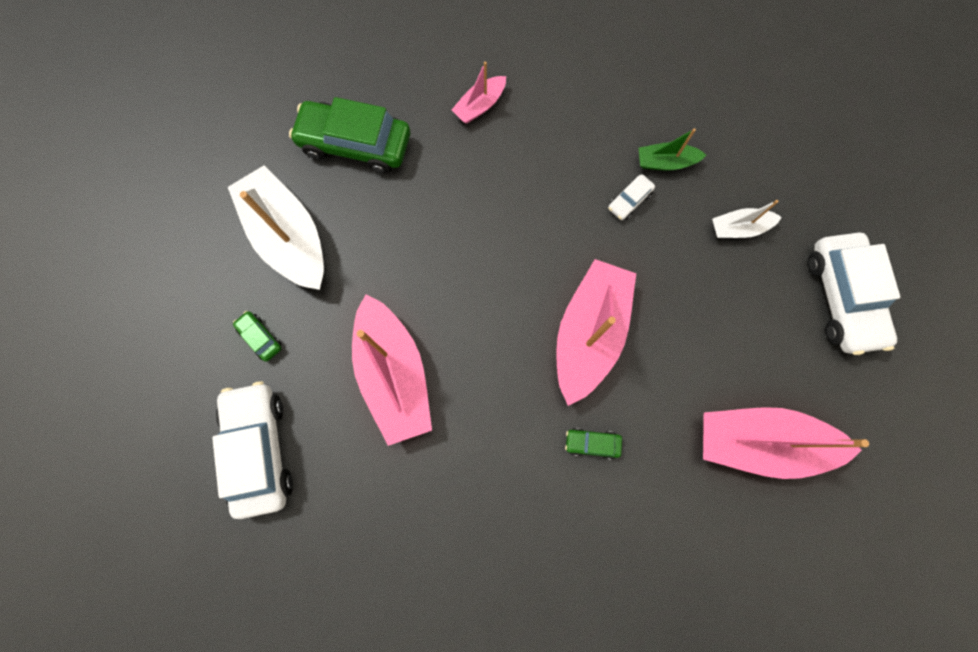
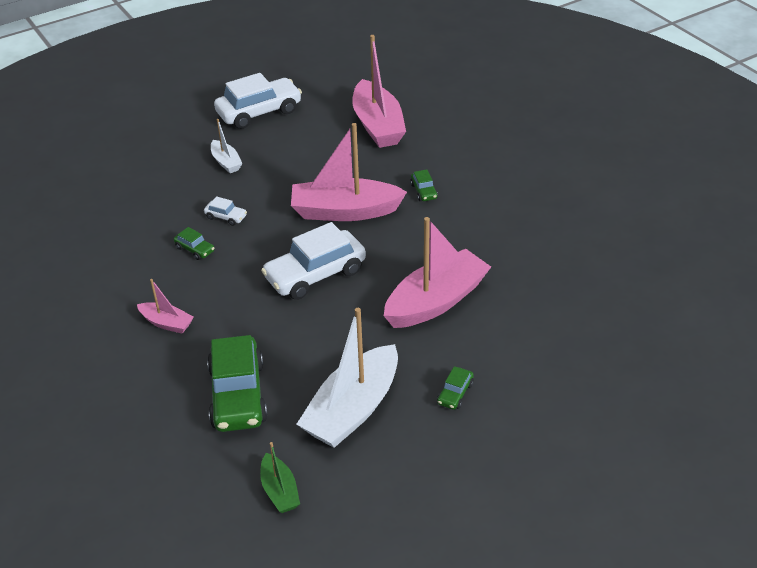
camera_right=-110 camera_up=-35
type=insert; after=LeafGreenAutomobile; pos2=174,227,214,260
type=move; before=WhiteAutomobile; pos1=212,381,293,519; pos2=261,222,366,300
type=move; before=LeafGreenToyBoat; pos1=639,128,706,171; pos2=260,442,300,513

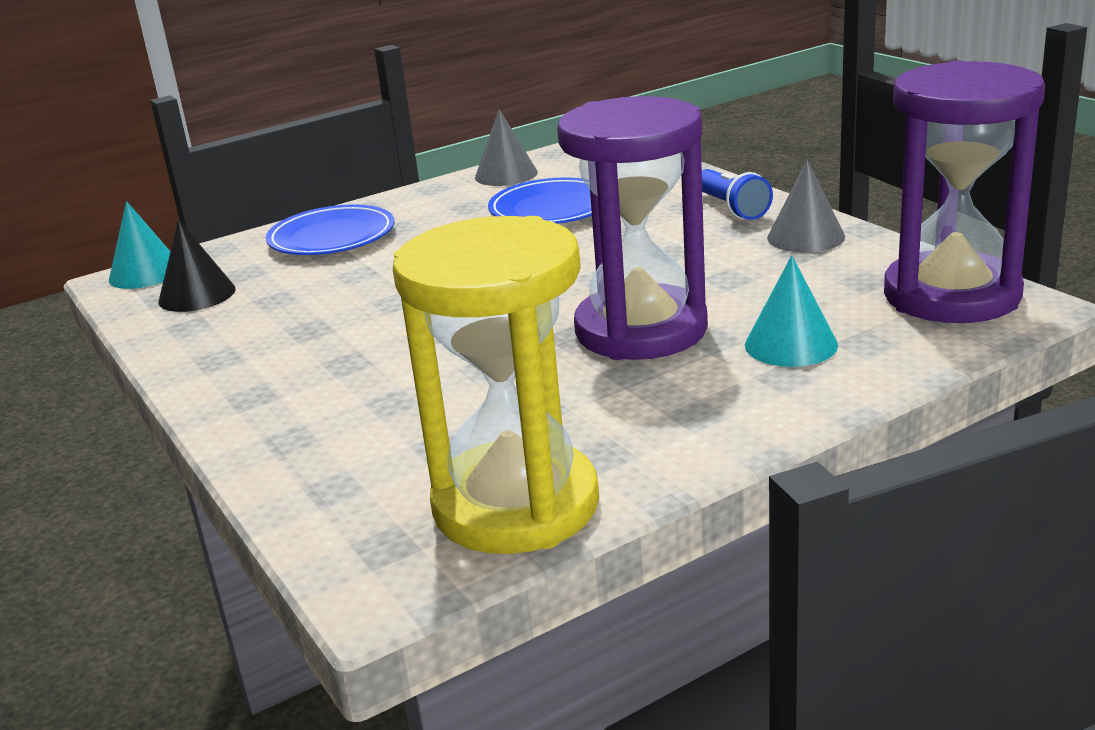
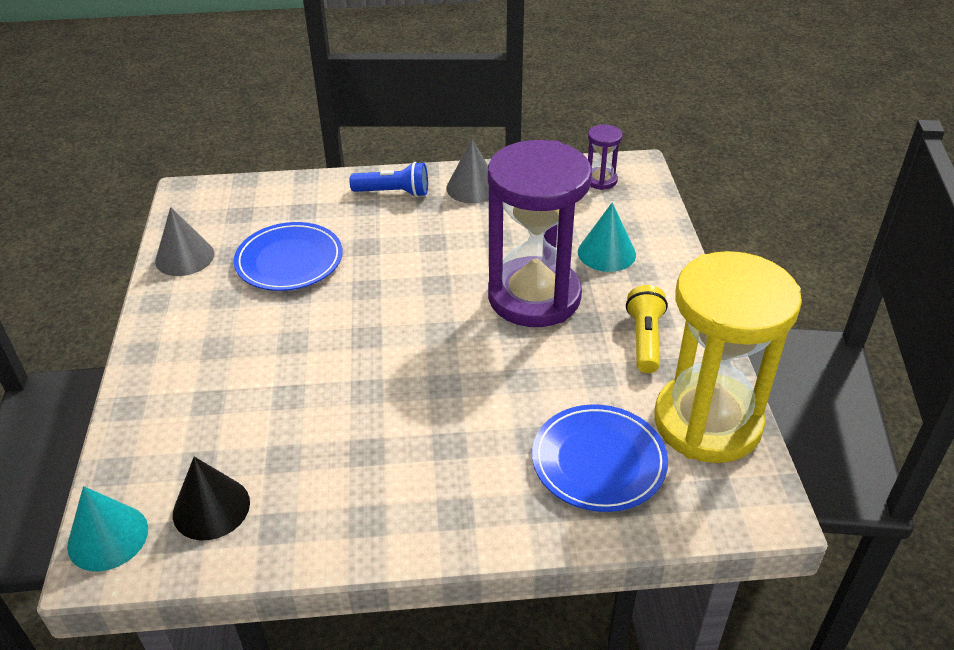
camera_right=-65 camera_up=15
type=insert; after=GoldenFlashlight; pos2=626,285,668,373
type=move; before=CobaltDinnerPlate; pos1=266,205,394,255; pos2=532,404,668,512
type=resize; before=VioletHourglass; pos1=884,61,1045,323; pos2=588,125,623,190; scale=0.41

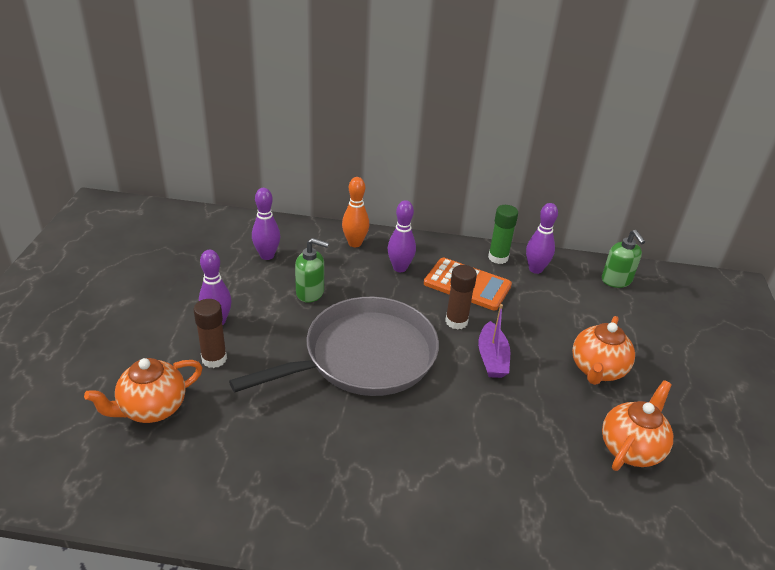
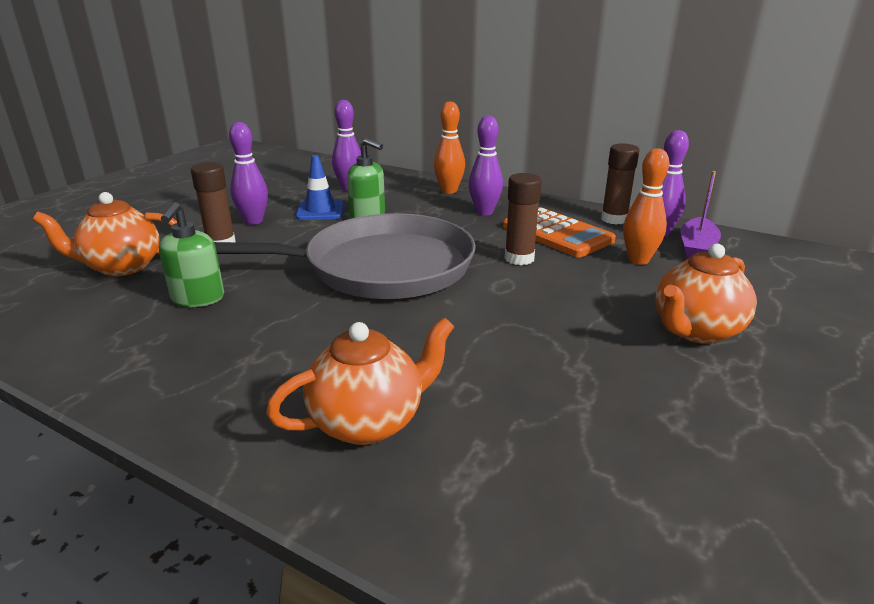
camera_right=25 camera_up=-10
type=insert; after=CobaltTrafficCone; pos2=296,155,344,220
type=insert; after=OrangeSkittle; pos2=623,148,669,265
type=move; before=VioletToyBoat; pos1=478,304,510,378; pos2=681,171,721,259
type=move; before=LeafGreenSoapPump; pos1=602,230,645,288; pos2=159,202,224,307
type=move; before=OrangeTeapot; pos1=602,380,673,471; pos2=266,317,455,445
type=recolor; before=LeafGreenGlue; after=DarkBrownGlue; pos1=488,205,518,264; pos2=601,143,640,224

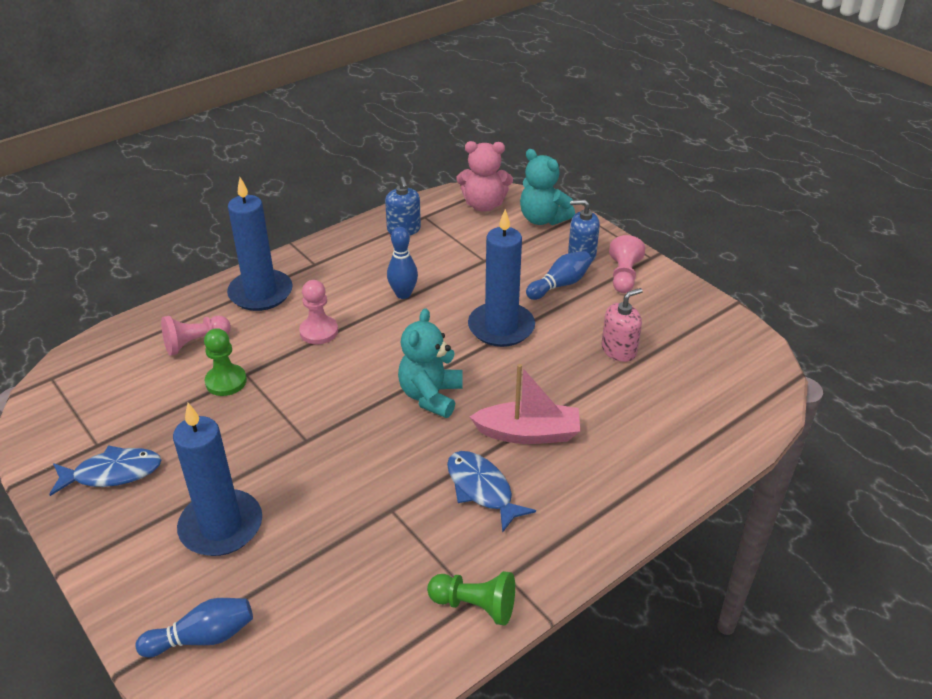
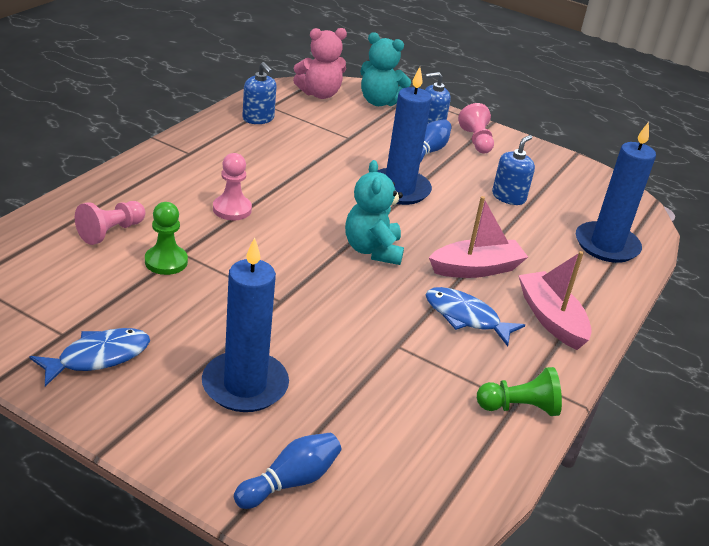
camera_right=-25 camera_up=-5
type=delete; before=CobaltSkittle; pos1=387,227,418,299
type=insert; after=RosePinkToyBoat; pos2=518,251,592,350
type=move; before=CobaltCandle; pos1=227,177,293,311; pos2=576,122,656,263
type=recolor; before=RosePinkSoapPump; after=CobaltSoapPump; pos1=601,288,643,362; pos2=492,135,535,205

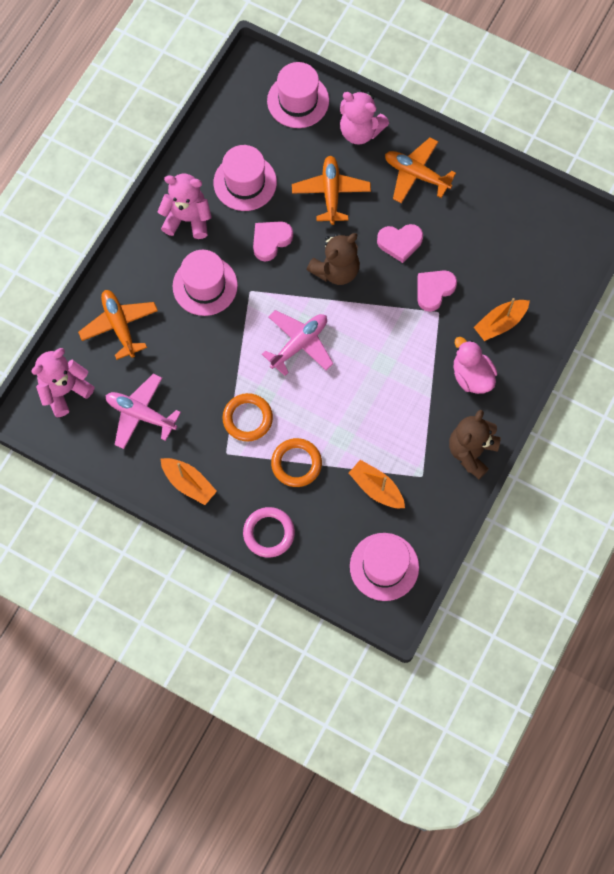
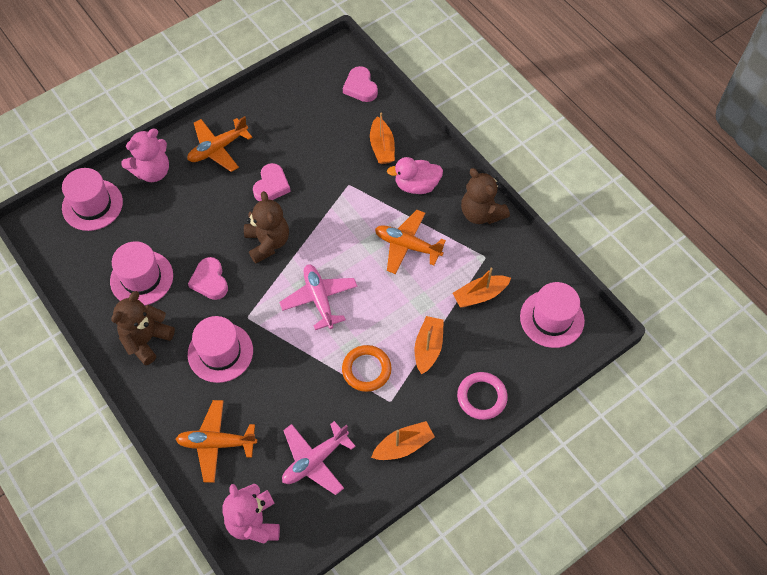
camera_right=-65 camera_up=-10
type=move; before=OrangePlane; pos1=292,156,371,225; pos2=375,210,446,274
type=move; before=RosePinkHeartShape; pos1=417,270,457,312; pos2=343,66,378,102
type=replace; before=OrangeRing; after=OrangeToyBoat; pos1=271,438,322,487; pos2=415,316,444,375
type=recolor; before=RosePinkStuffedBear; after=DarkBrownStuffedBear; pos1=157,174,212,239; pos2=111,291,175,365

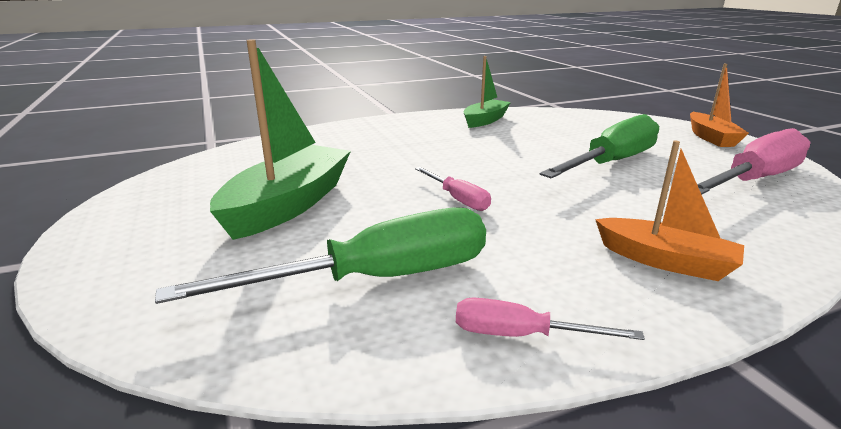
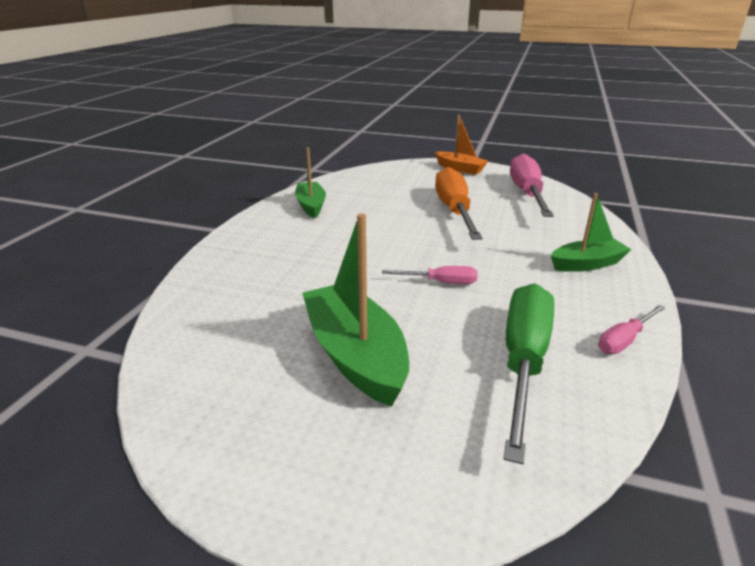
camera_right=-50 camera_up=5
type=recolor; before=LeafGreenScrewdriver; after=OrangeScrewdriver; pos1=540,114,659,178; pos2=435,167,482,240
type=recolor; before=OrangeToyBoat; after=LeafGreenToyBoat; pos1=595,140,744,281; pos2=551,193,632,272

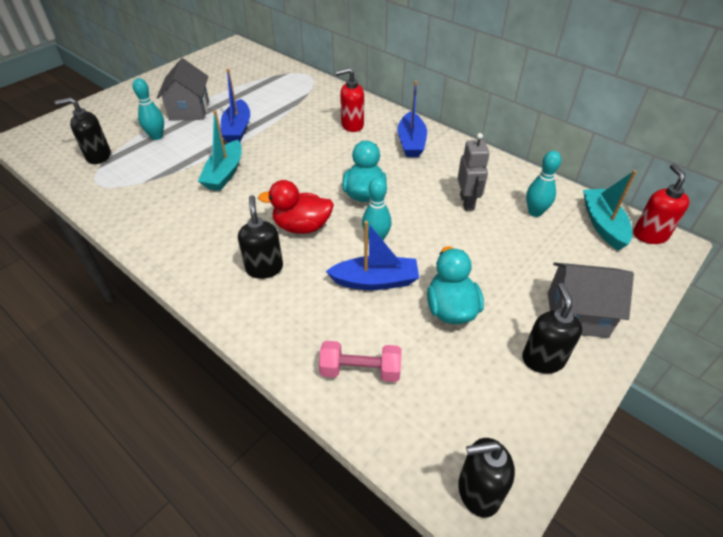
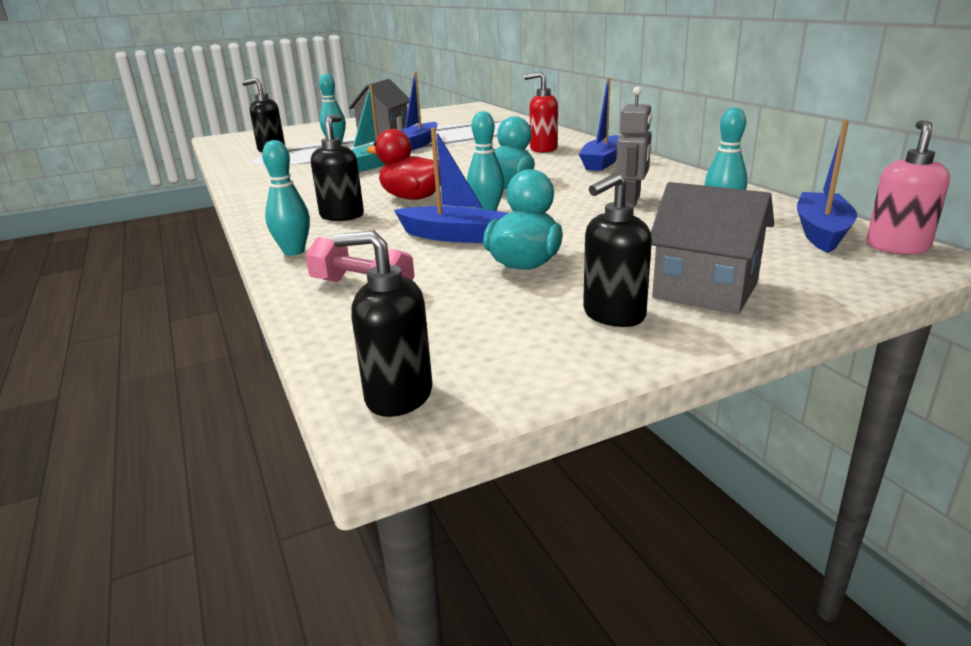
camera_right=25 camera_up=-20
type=insert; after=AquaSkittle; pos2=262,140,310,256
type=recolor; before=AquaToyBoat; after=CobaltToyBoat; pos1=583,170,637,250; pos2=797,120,857,253
type=recolor; before=ScarletSoapPump; after=RosePinkSoapPump; pos1=634,164,690,244; pos2=866,120,950,255
type=rotate; before=BlackSoapPump; pos1=522,283,582,374; pos2=583,173,652,327; turn=-150

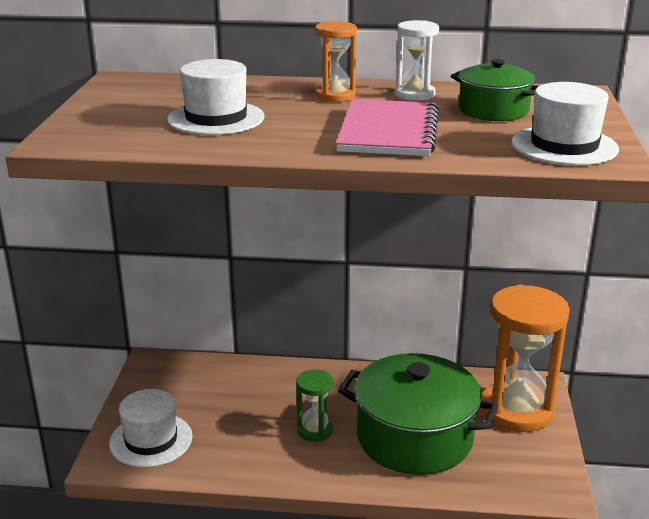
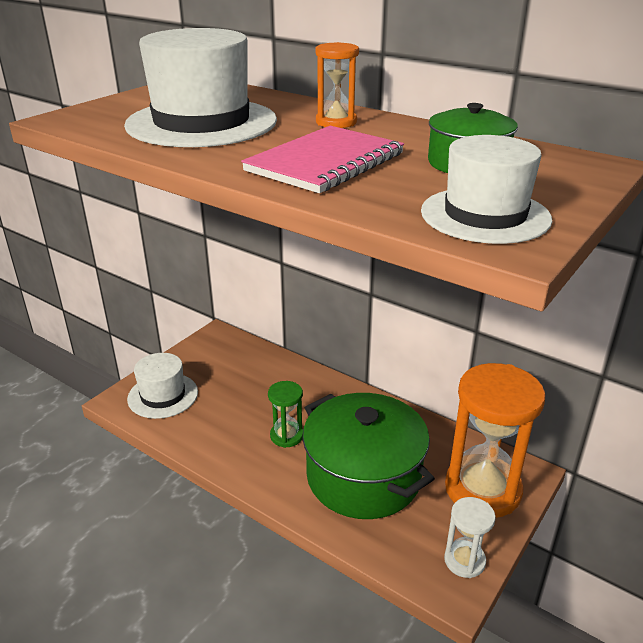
camera_right=30 camera_up=5
type=move; before=WhiteHourglass; pos1=395,20,439,101; pos2=444,497,496,578
type=resize; before=WhiteTopHat; pos1=167,59,265,135; pos2=124,28,277,147; scale=1.62

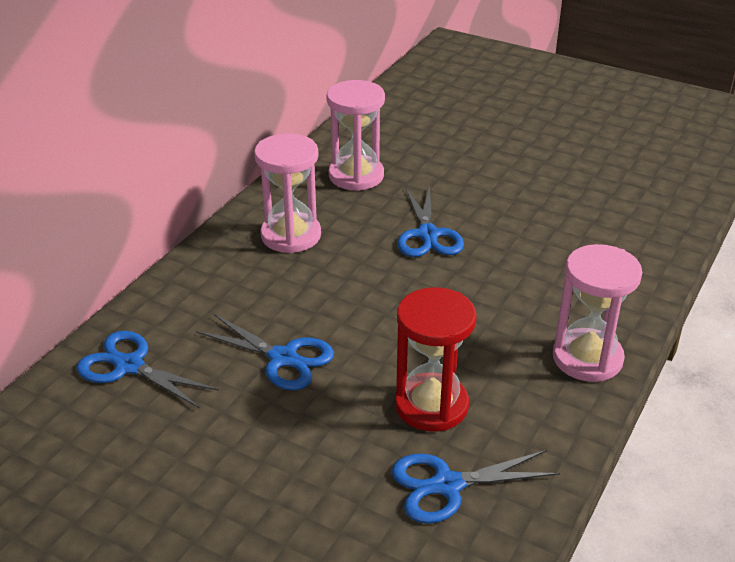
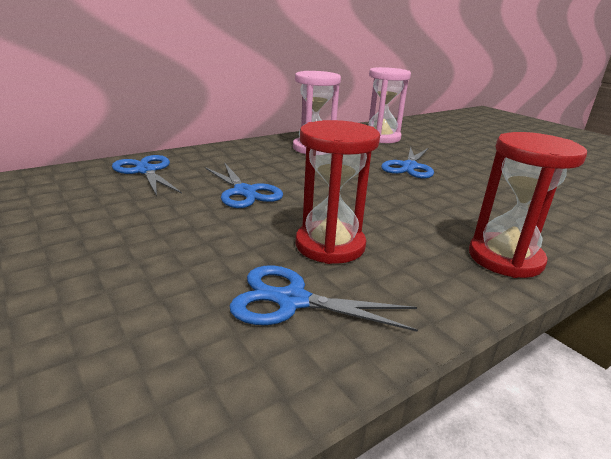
camera_right=25 camera_up=-10
type=recolor; before=RosePinkHourglass; after=ScarletHourglass; pos1=553,244,642,382; pos2=469,132,587,278

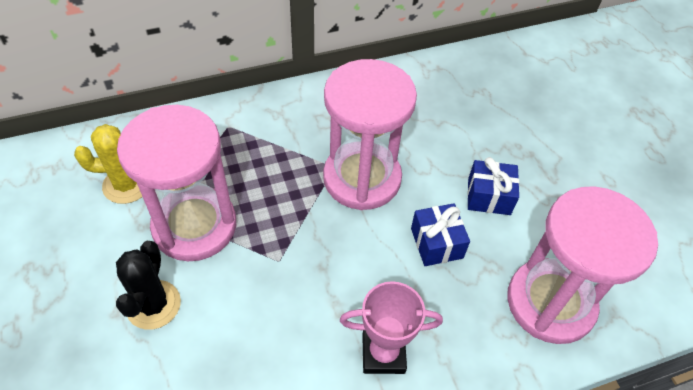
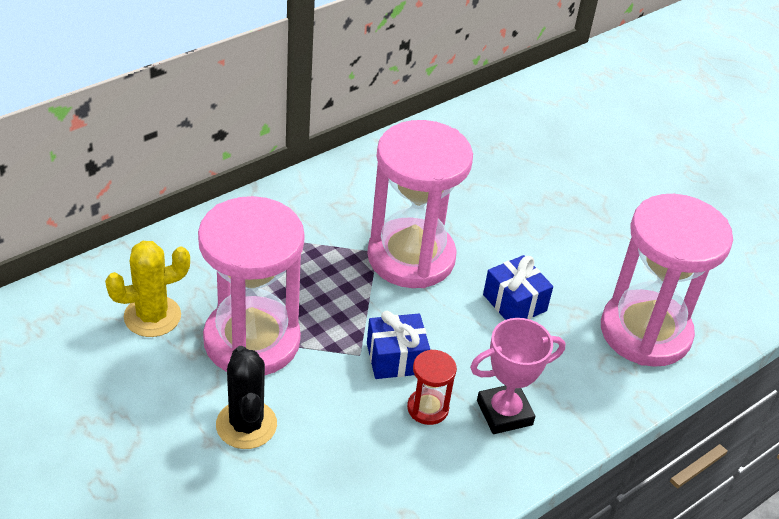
camera_right=-20 camera_up=-10
type=insert; after=ScarletHourglass; pos2=407,350,457,425
type=move; before=CobaltPresent; pos1=467,157,519,215; pos2=367,311,430,379

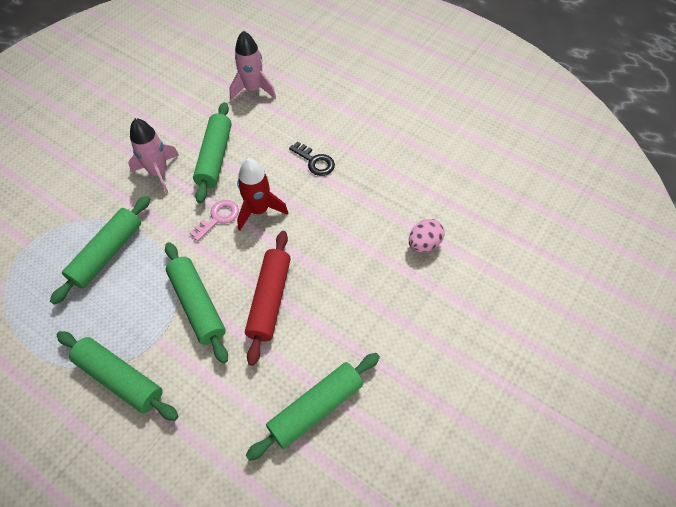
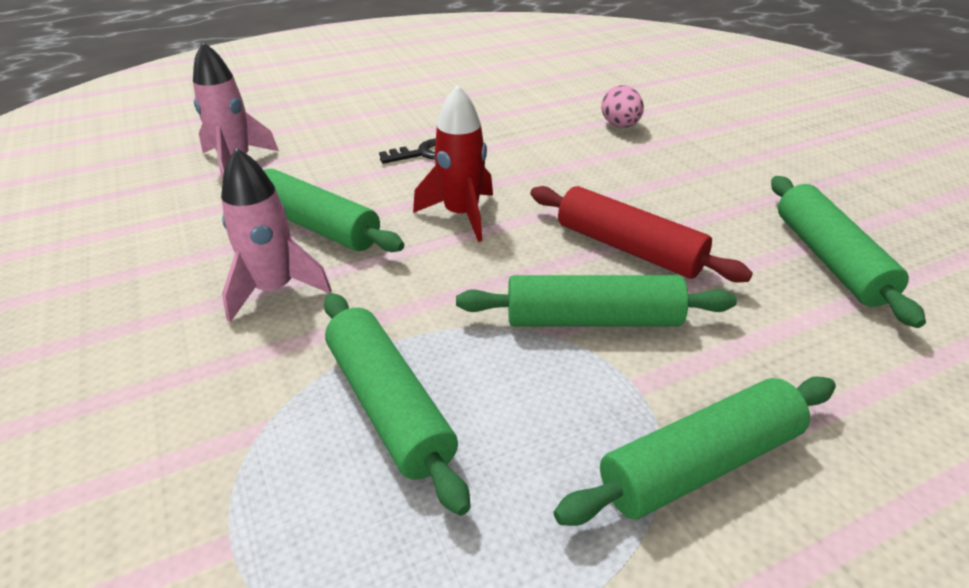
camera_right=-60 camera_up=-20
type=delete; before=RosePinkKey; pos1=190,200,239,241

